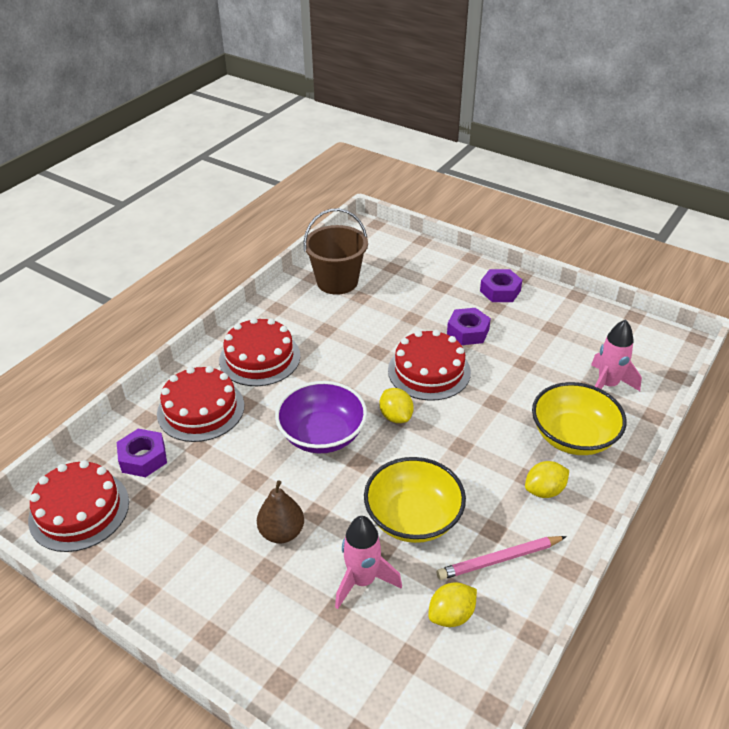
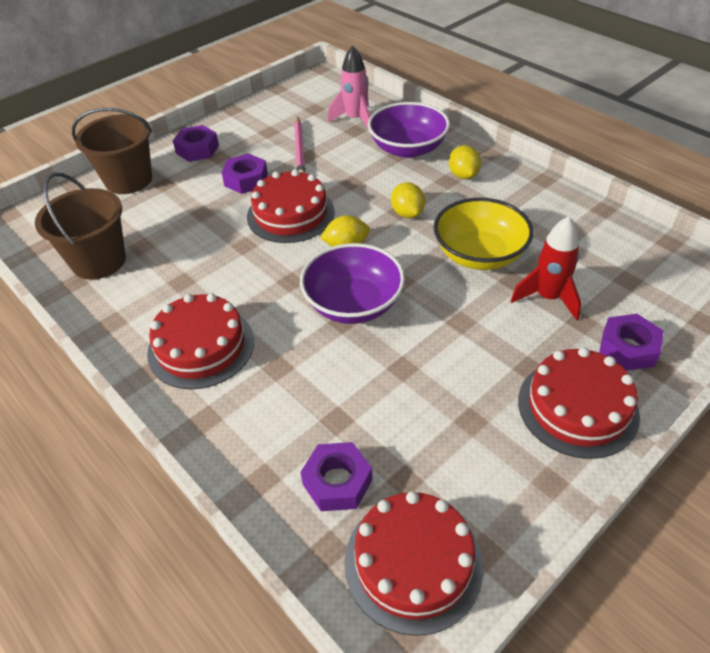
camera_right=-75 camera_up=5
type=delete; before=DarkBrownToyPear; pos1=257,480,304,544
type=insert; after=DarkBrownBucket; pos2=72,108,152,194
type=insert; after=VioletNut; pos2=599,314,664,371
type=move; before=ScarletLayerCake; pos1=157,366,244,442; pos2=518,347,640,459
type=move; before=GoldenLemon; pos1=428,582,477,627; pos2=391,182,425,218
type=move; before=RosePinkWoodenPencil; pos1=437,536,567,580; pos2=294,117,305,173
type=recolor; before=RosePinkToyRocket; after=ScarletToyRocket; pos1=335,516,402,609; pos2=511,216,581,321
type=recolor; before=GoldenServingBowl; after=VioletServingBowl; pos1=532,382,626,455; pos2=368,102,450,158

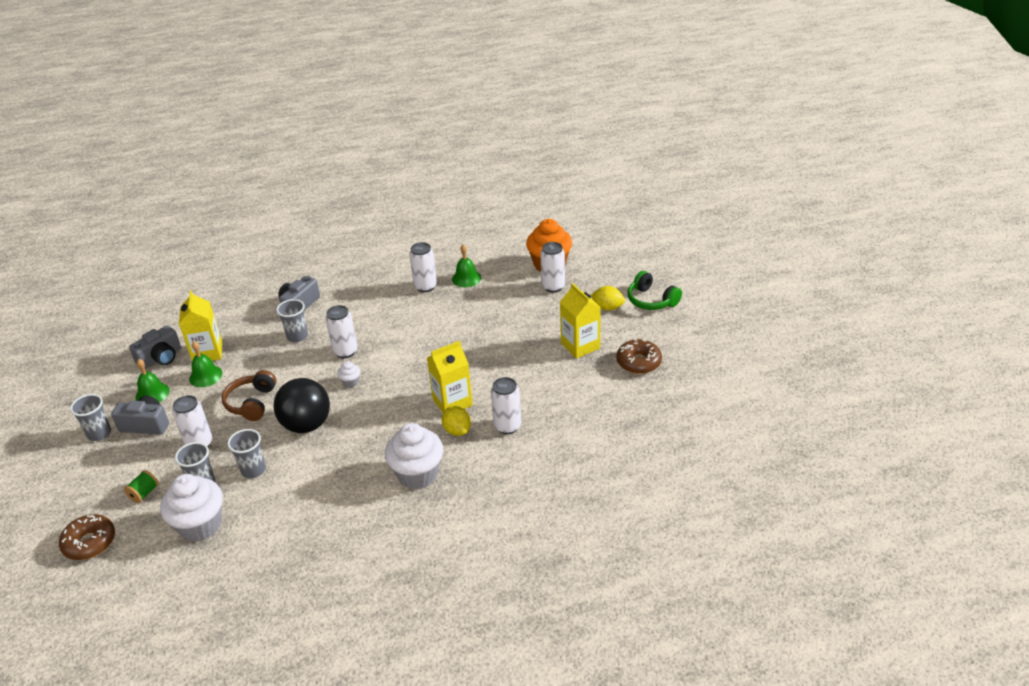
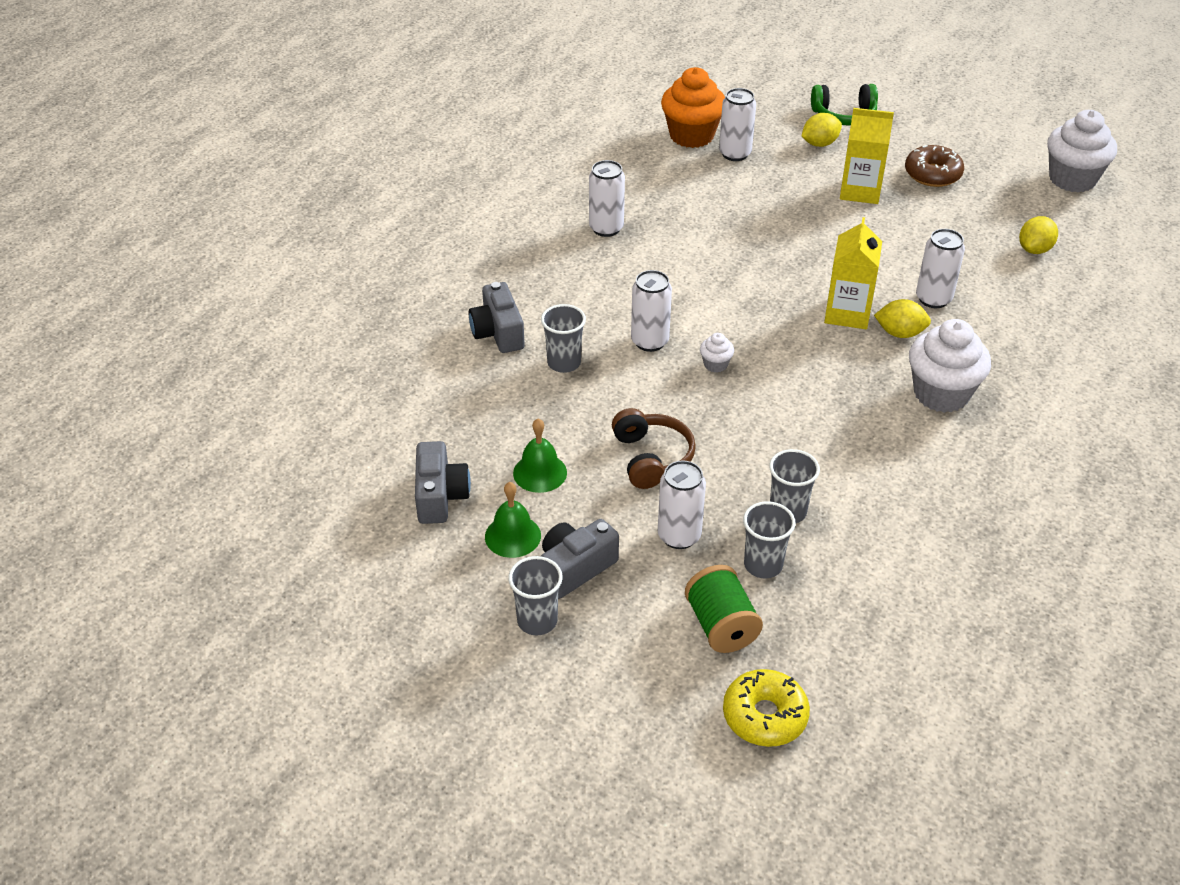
camera_right=-50 camera_up=5
type=delete; before=GoldenJuiceCarton; pos1=179,290,222,361
type=delete; before=BlackPlayBall; pos1=273,378,330,433
type=delete; before=LeafGreenSchoolBell; pos1=452,244,481,287
type=insert; after=GoldenLemon; pos2=1019,216,1058,254
type=move; before=WhiteCupcake; pos1=160,474,223,542; pos2=1047,110,1117,192
type=recolor; before=DarkBrownDoughnut; after=GoldenDoughnut; pos1=59,514,115,560; pos2=723,669,810,747
type=rotate; before=DarkBrownHeadset; pos1=222,370,276,421; pos2=612,408,696,489; turn=-150
type=resize; before=LeafGreenReelOfThread; pos1=124,470,159,503; pos2=685,565,763,653; scale=1.65

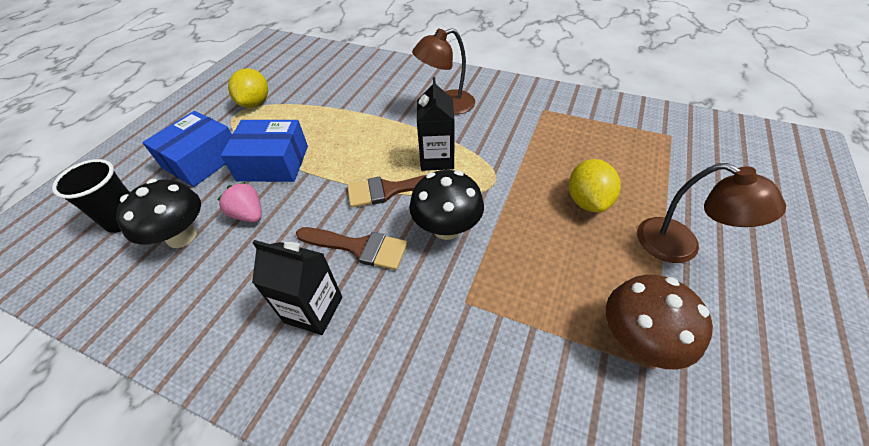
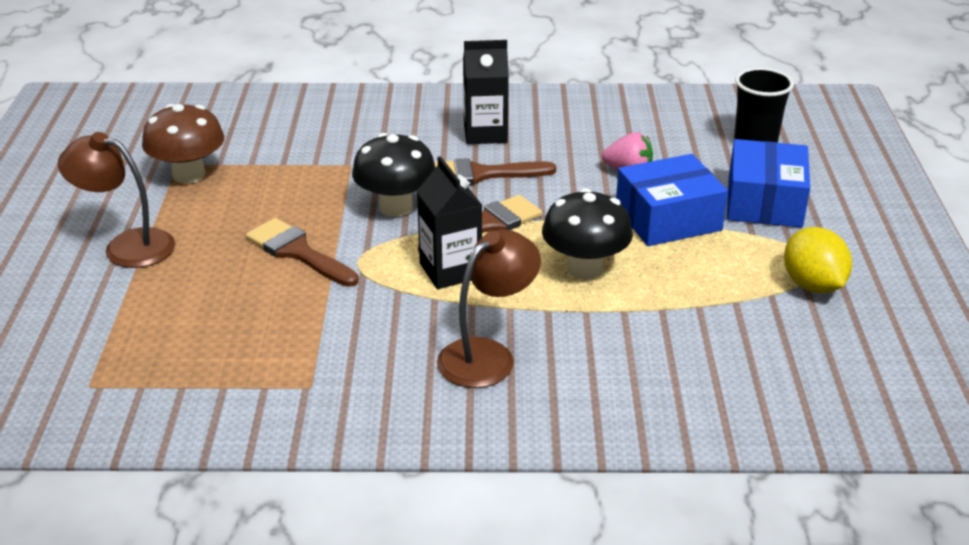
camera_right=155 camera_up=-15
type=delete; before=GoldenLemon; pos1=569,159,620,213
type=insert; after=DarkBrownBrush; pos2=246,218,359,287
type=move; before=BlackFungus; pos1=116,179,201,248; pos2=542,188,633,280

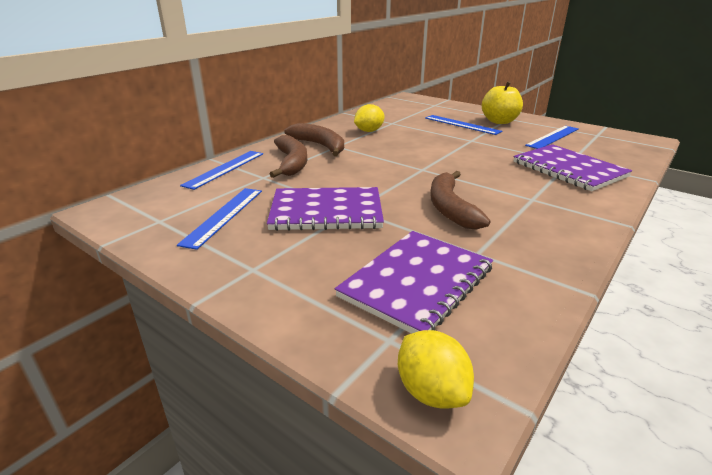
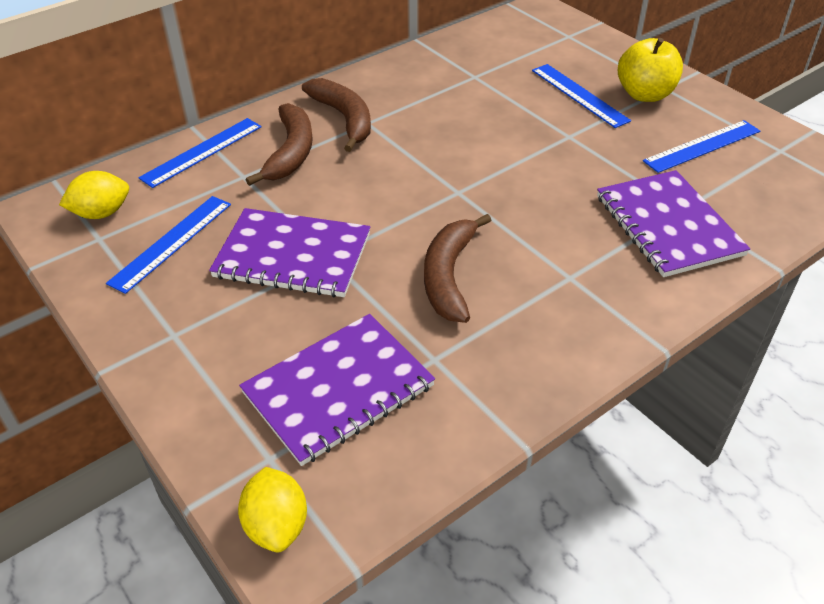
camera_right=15 camera_up=15
type=move; before=GoldenLemon; pos1=354,104,384,132; pos2=59,171,129,219

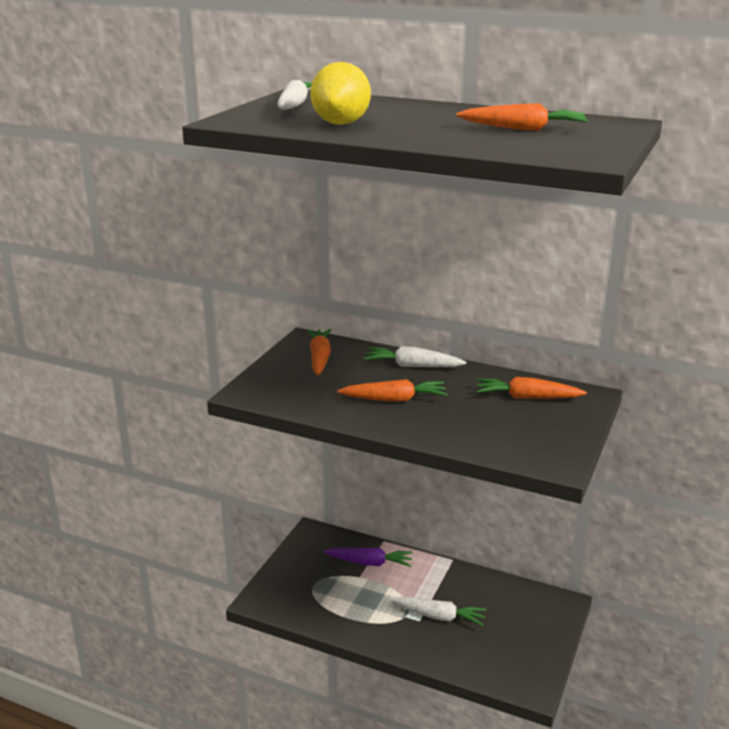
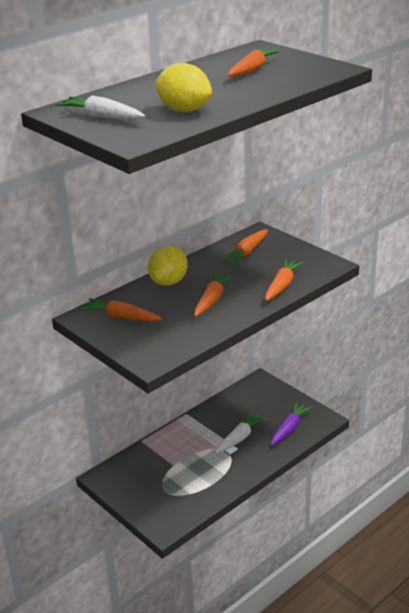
camera_right=-65 camera_up=5
type=insert; after=OrangeToyCarrot; pos2=265,259,304,301
type=move; before=VioletToyCarrot; pos1=323,548,413,567; pos2=271,402,312,446
type=replace; before=WhiteToyCarrot; after=GoldenLemon; pos1=364,346,466,367; pos2=148,246,188,286

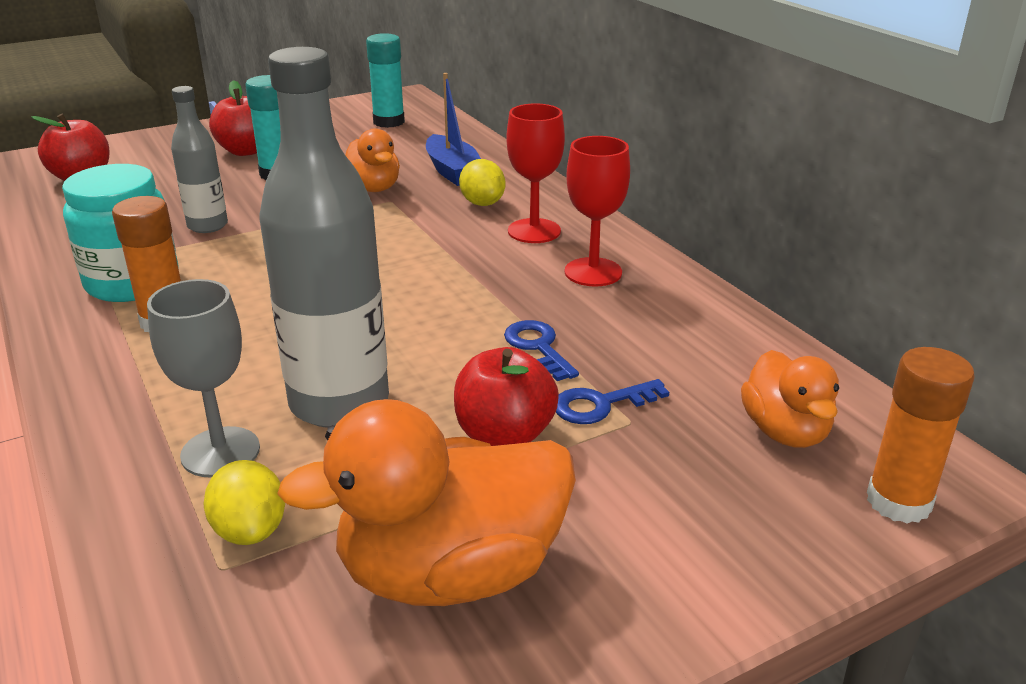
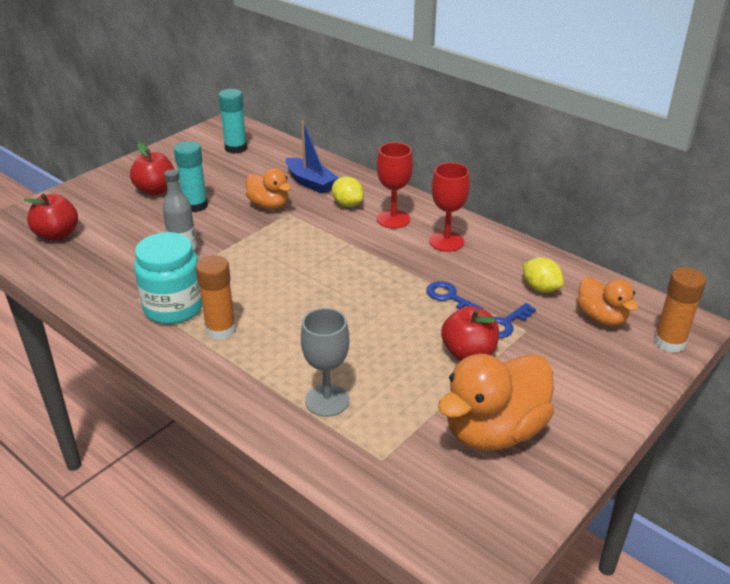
camera_right=-20 camera_up=5
type=delete; before=AshGreyDrinkBottle; pos1=259,47,389,428
type=move; before=GoldenLemon; pos1=203,460,285,545; pos2=523,257,564,293

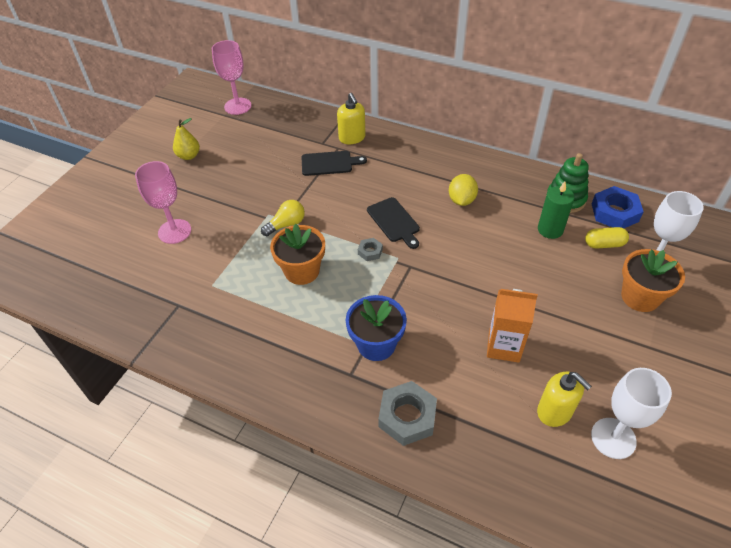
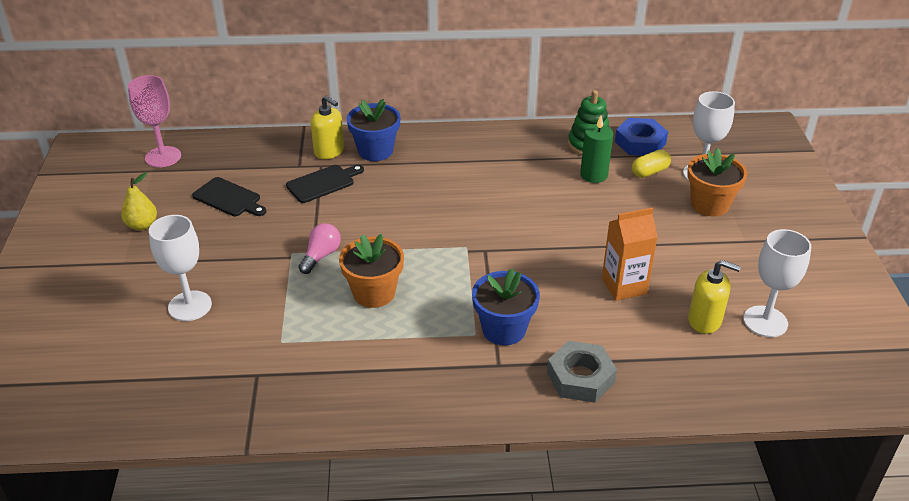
camera_right=-30 camera_up=-10
type=delete; before=AshGreyNut; pos1=358,238,383,261
type=delete; before=GoldenLemon; pos1=449,174,478,206
type=insert; after=CobaltPlantPot; pos2=347,99,401,161
type=move; before=BlackCuttingBoard; pos1=367,197,420,249; pos2=192,177,266,216
type=recolor; before=RosePinkGoblet; after=WhiteGoblet; pos1=135,161,191,244; pos2=149,215,212,321
type=recolor; before=GoldenLightbulb; after=RosePinkLightbulb; pos1=261,200,305,236; pos2=298,223,341,274

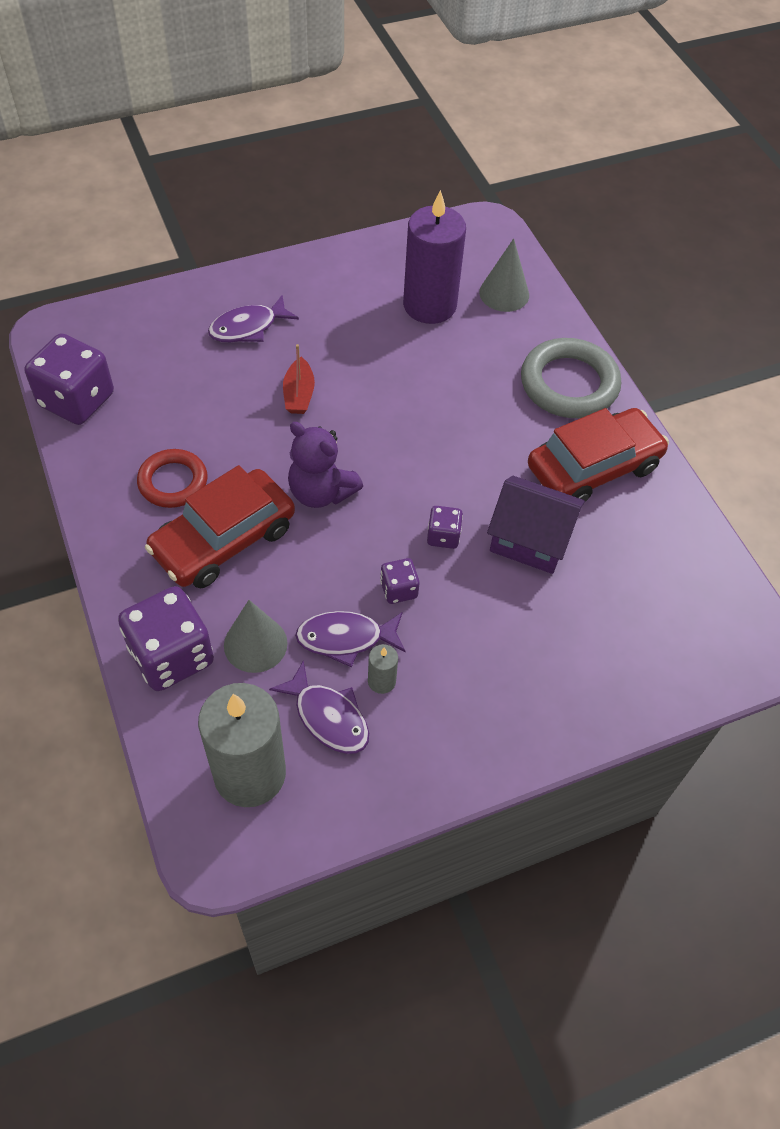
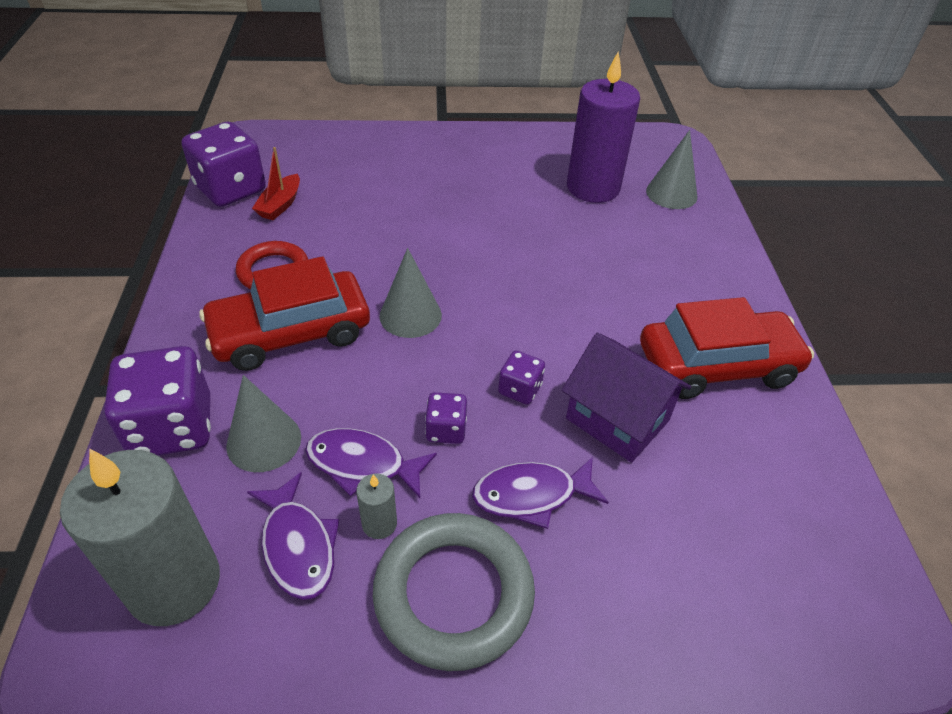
camera_right=20 camera_up=-10
type=move; before=VioletFishFigure; pos1=208,295,299,342; pos2=472,457,609,529
type=move; before=ScarletToyBoat; pos1=283,344,315,414; pos2=252,147,300,220
type=move; before=AshGreyRing; pos1=521,338,621,418; pos2=373,513,535,671
type=replace; before=VioletStuffedBear; after=AshGreyCone; pos1=288,422,363,508; pos2=379,248,442,338

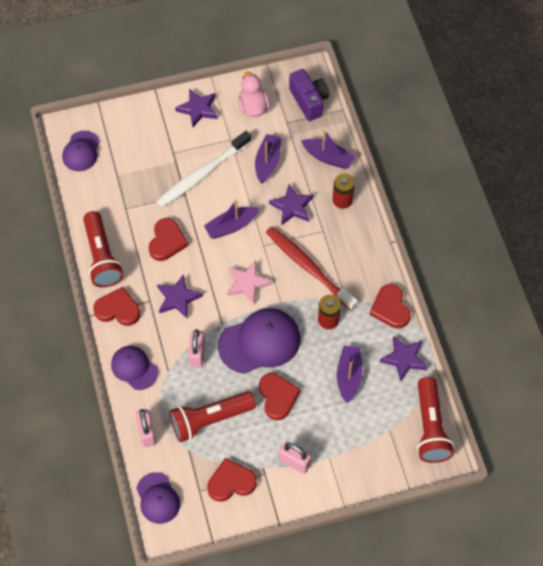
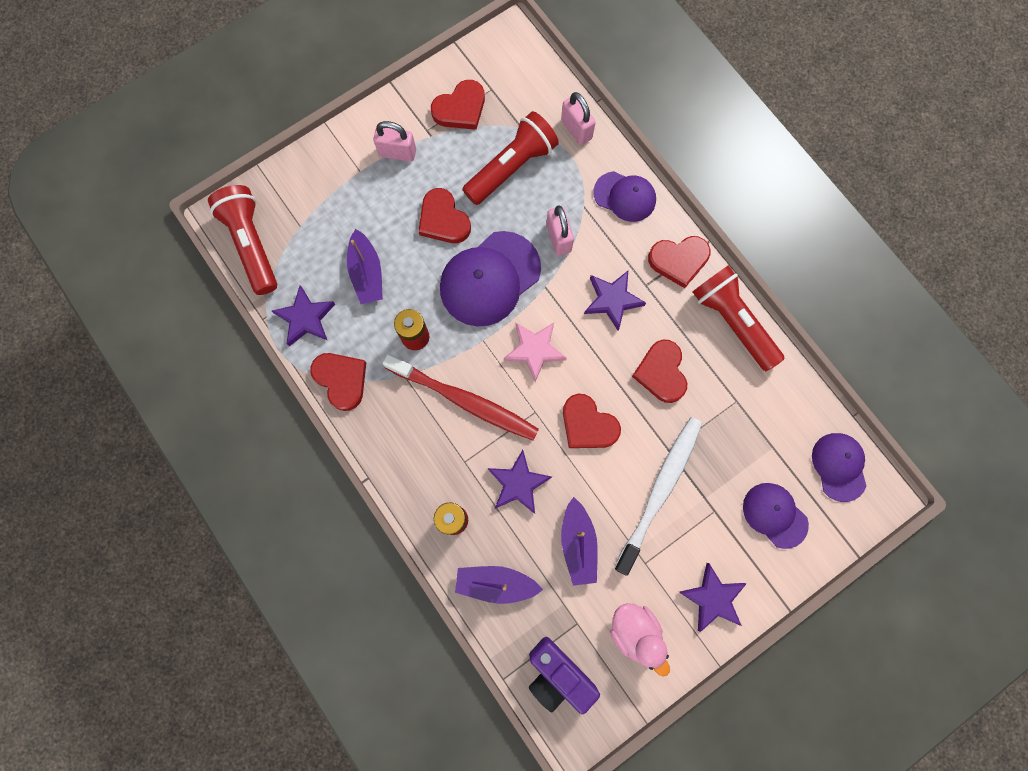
camera_right=160 camera_up=15
type=move; before=VioletBaseballCap; pos1=136,472,180,524; pos2=743,483,809,549
type=replace; before=VioletToyBoat; after=ScarletHeartShape; pos1=204,200,260,239; pos2=563,394,621,448

